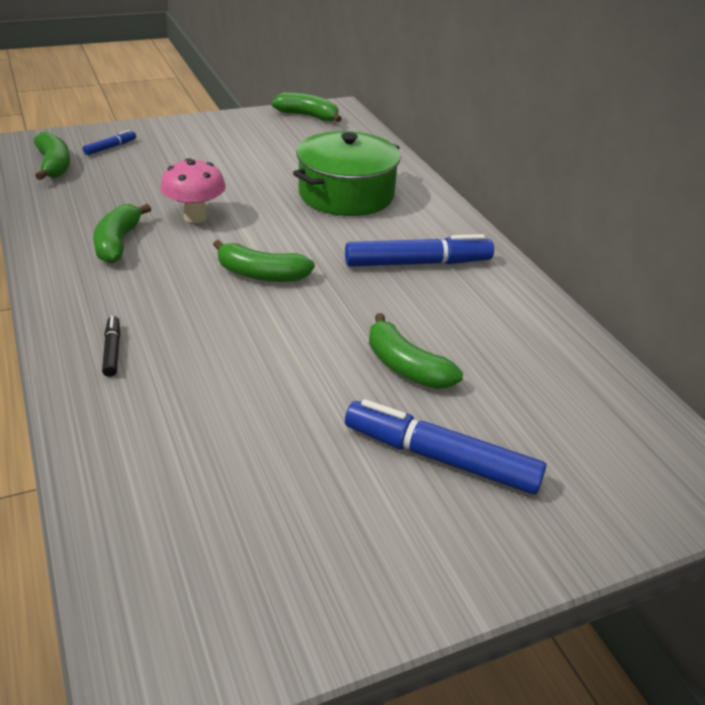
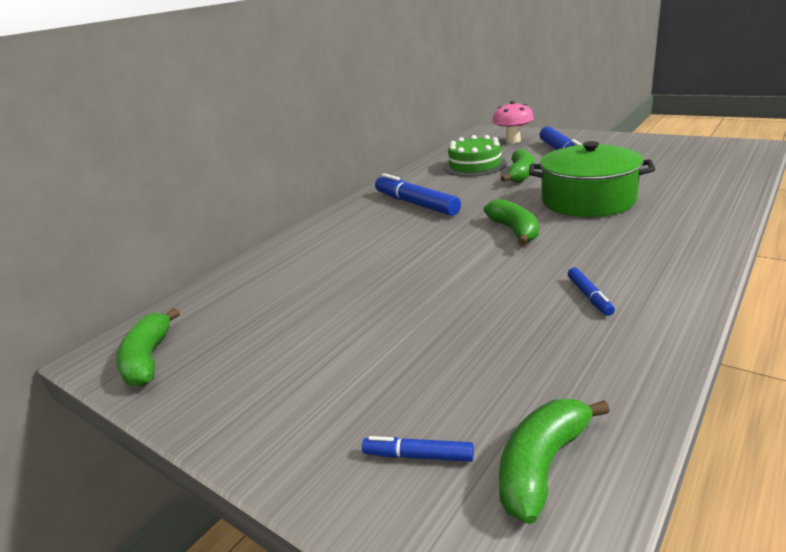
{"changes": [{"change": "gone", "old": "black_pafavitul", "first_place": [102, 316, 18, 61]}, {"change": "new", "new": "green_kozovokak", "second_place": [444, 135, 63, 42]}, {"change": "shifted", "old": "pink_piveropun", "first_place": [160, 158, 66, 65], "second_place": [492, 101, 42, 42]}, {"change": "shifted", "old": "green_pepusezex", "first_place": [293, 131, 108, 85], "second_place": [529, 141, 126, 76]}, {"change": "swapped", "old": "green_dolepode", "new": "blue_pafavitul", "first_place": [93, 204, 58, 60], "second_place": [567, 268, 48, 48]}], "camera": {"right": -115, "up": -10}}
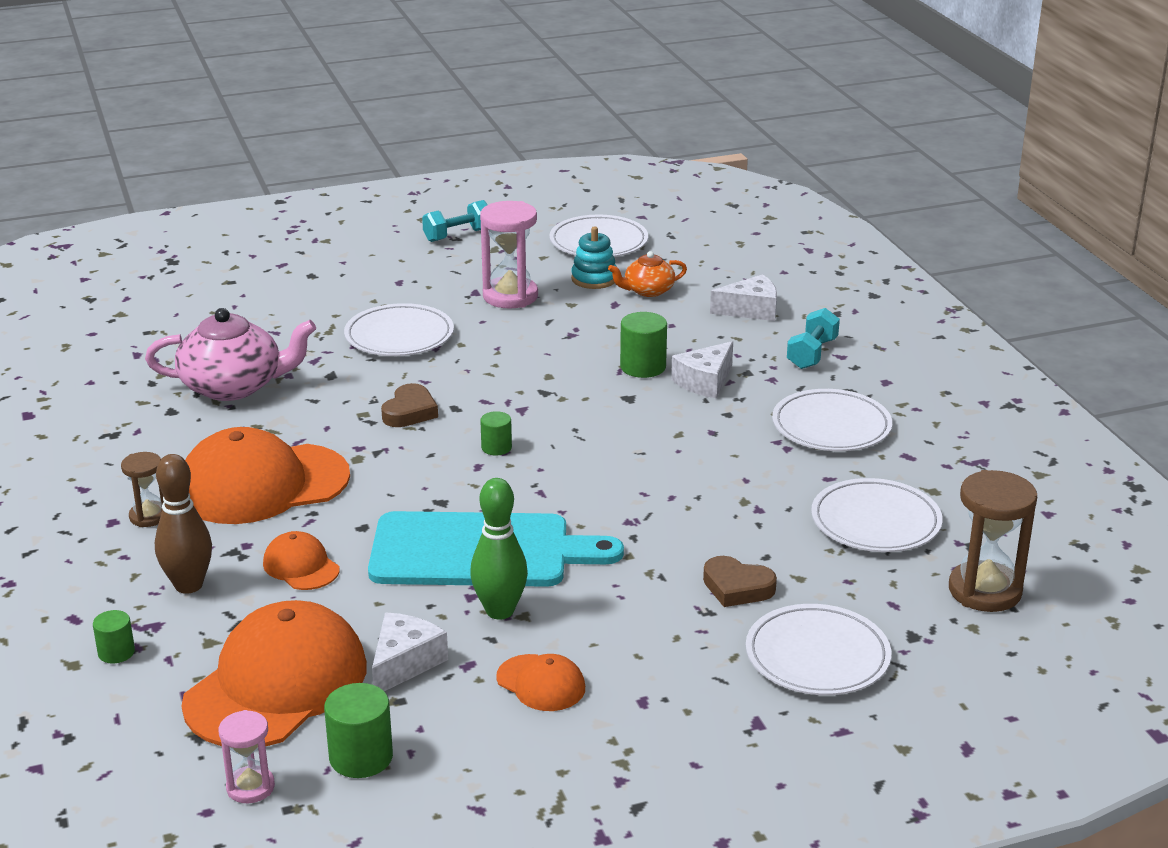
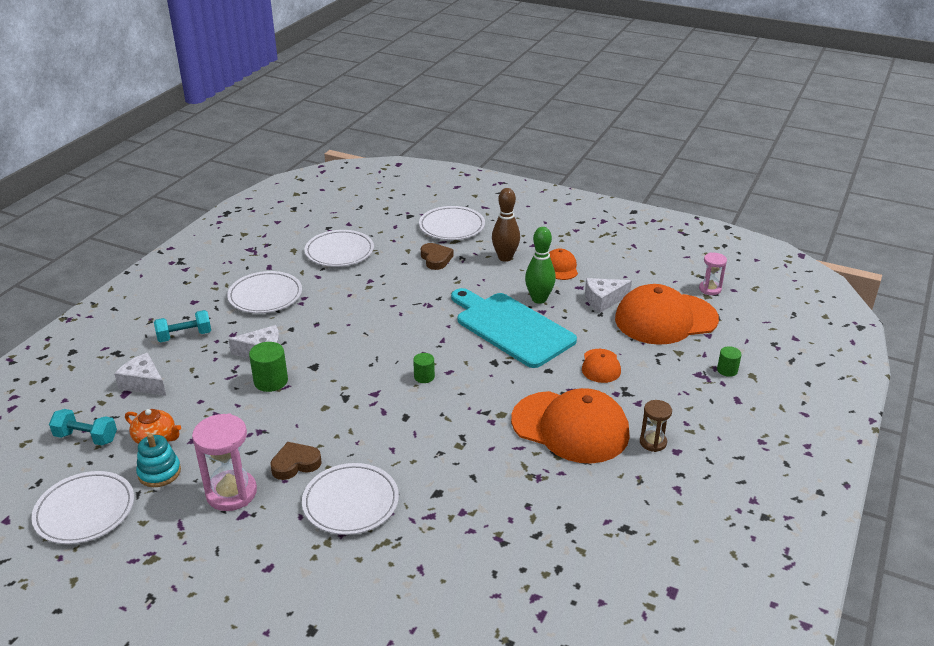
{"changes": [{"change": "gone", "old": "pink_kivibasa", "first_place": [145, 308, 171, 93]}, {"change": "gone", "old": "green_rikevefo", "first_place": [324, 683, 69, 95]}, {"change": "gone", "old": "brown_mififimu", "first_place": [949, 470, 88, 142]}, {"change": "shifted", "old": "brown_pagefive", "first_place": [155, 454, 57, 140], "second_place": [492, 188, 28, 74]}, {"change": "shifted", "old": "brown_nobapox", "first_place": [381, 383, 57, 44], "second_place": [270, 442, 52, 38]}, {"change": "shifted", "old": "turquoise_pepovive", "first_place": [422, 200, 65, 42], "second_place": [49, 409, 68, 36]}], "camera": {"right": -135, "up": 5}}
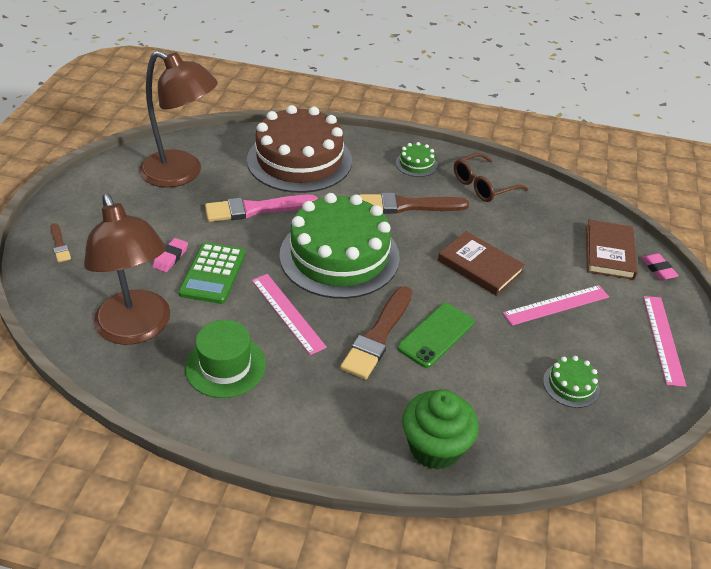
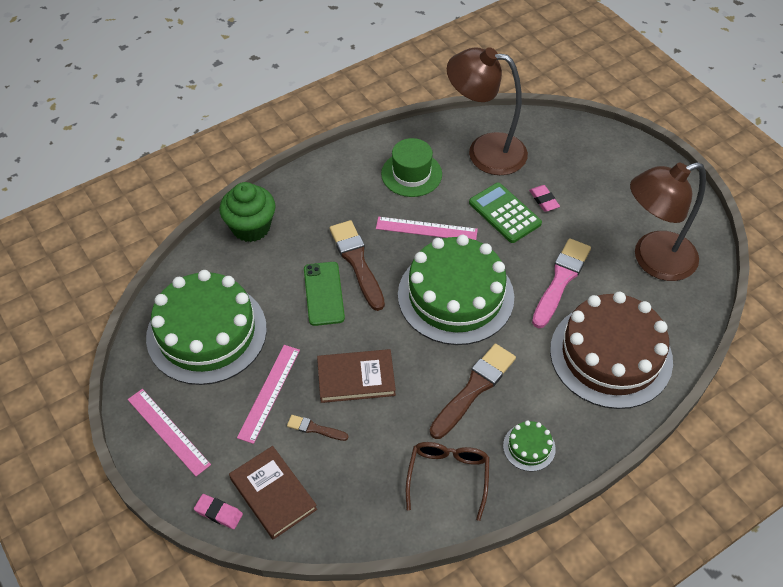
{"changes": [{"change": "shifted", "old": "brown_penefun", "first_place": [50, 223, 21, 40], "second_place": [287, 415, 61, 26]}, {"change": "scaled", "old": "green_kozovokak", "first_place": [543, 356, 57, 52], "second_place": [146, 270, 121, 115], "factor": 2.48}], "camera": {"right": 135, "up": 10}}
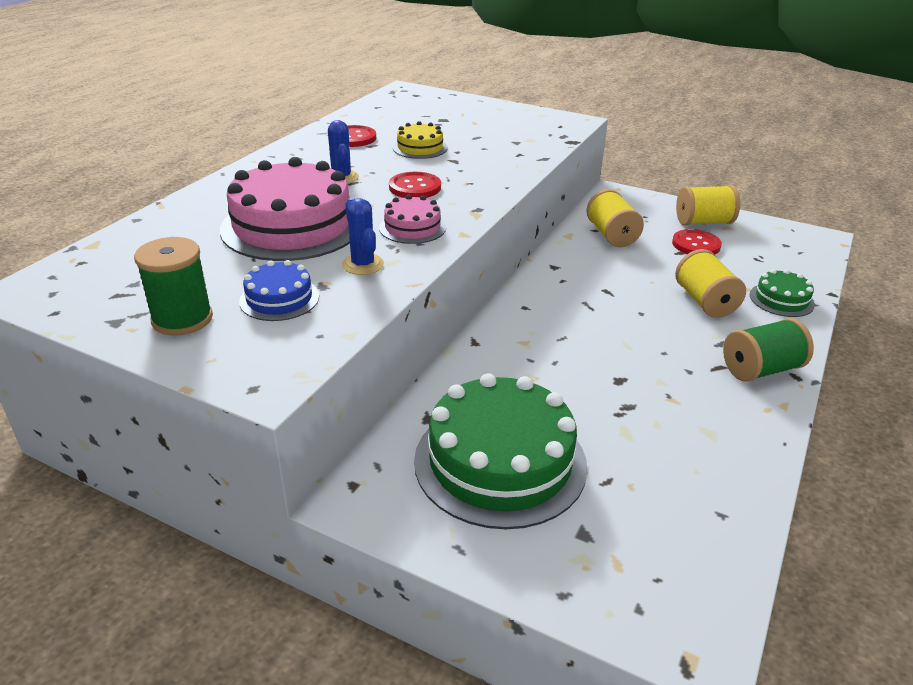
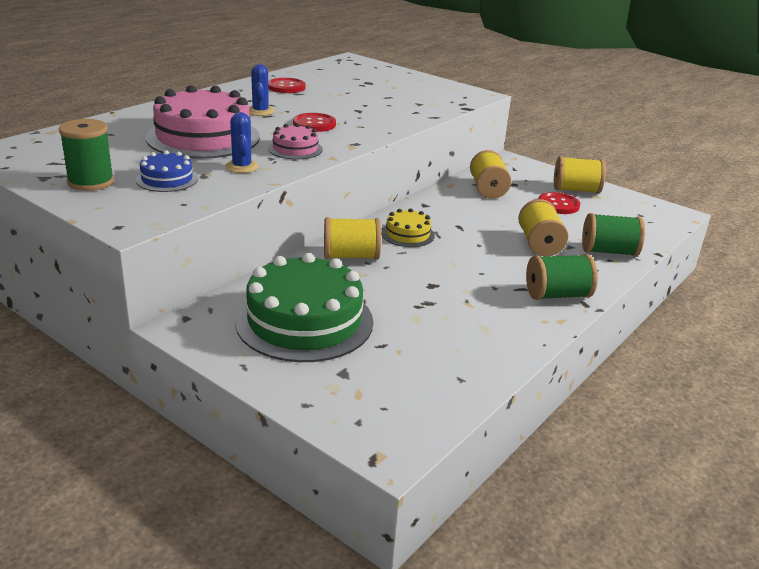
{"changes": [{"change": "new", "new": "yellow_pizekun", "second_place": [324, 217, 57, 43]}, {"change": "shifted", "old": "yellow_kozovokak", "first_place": [393, 121, 55, 38], "second_place": [381, 208, 54, 39]}, {"change": "swapped", "old": "green_kozovokak", "new": "green_pizekun", "first_place": [750, 269, 65, 48], "second_place": [582, 213, 63, 43]}], "camera": {"right": 10, "up": -5}}
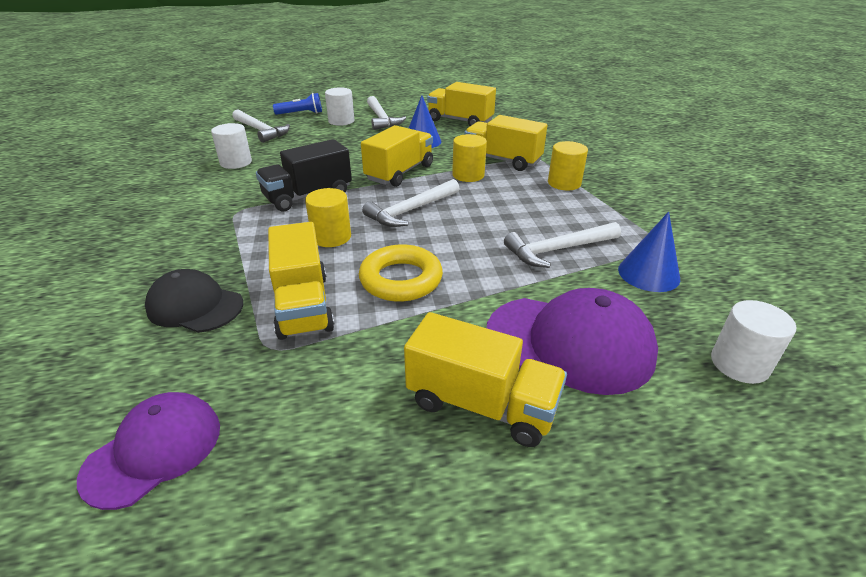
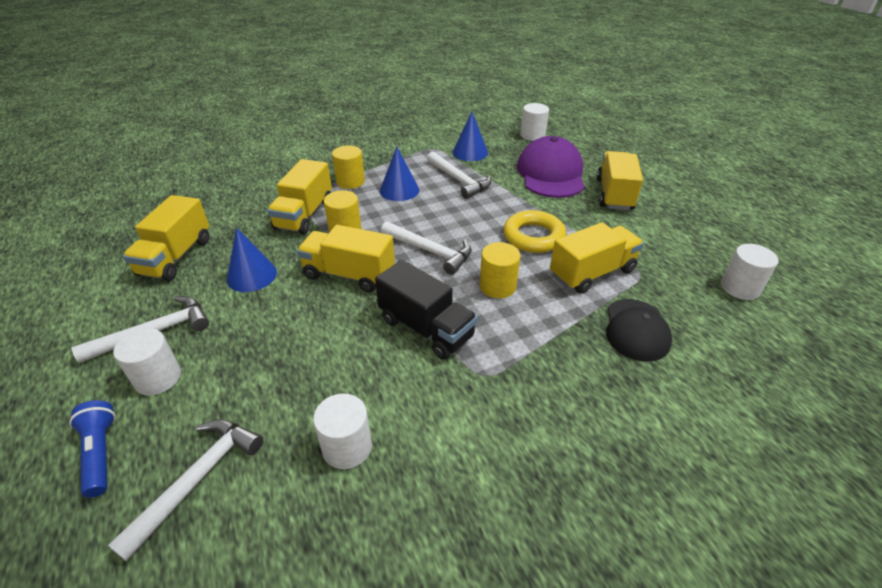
{"changes": [{"change": "new", "new": "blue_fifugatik", "second_place": [380, 147, 39, 54]}, {"change": "swapped", "old": "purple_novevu", "new": "white_rikevefo", "first_place": [77, 392, 143, 118], "second_place": [721, 244, 57, 56]}], "camera": {"right": -105, "up": 5}}
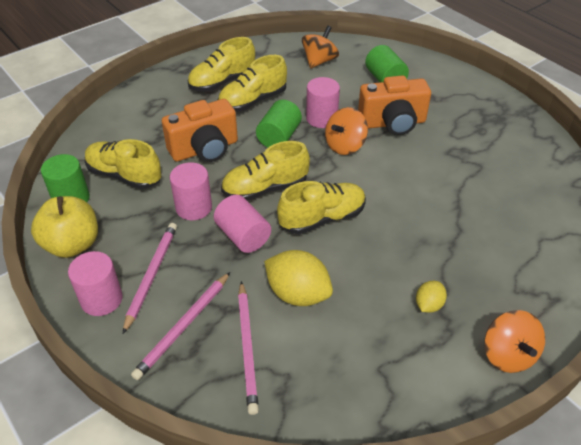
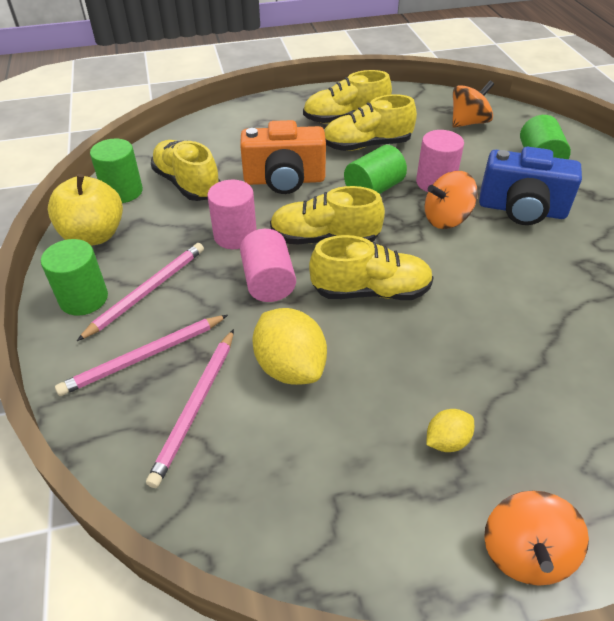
{"changes": [{"change": "repainted", "old": "pink_rikevefo", "new": "green_rikevefo", "first_place": [68, 251, 55, 65], "second_place": [41, 239, 67, 77]}, {"change": "repainted", "old": "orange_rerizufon", "new": "blue_rerizufon", "first_place": [358, 75, 73, 60], "second_place": [479, 147, 103, 78]}], "camera": {"right": 25, "up": 0}}
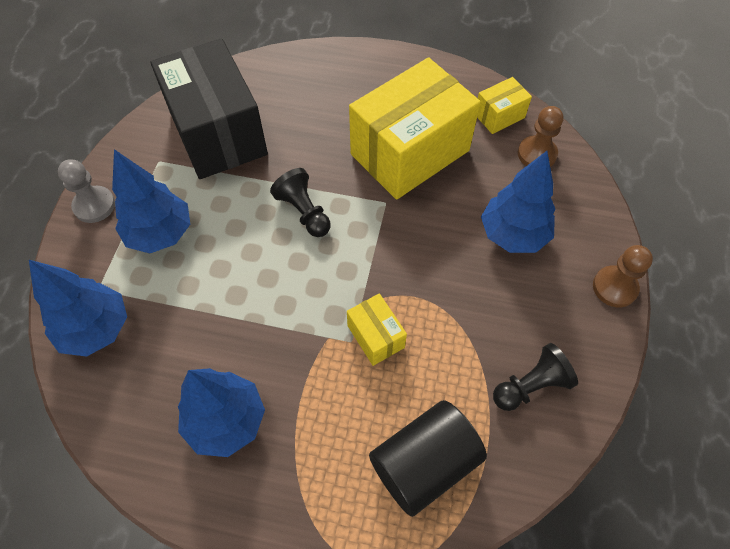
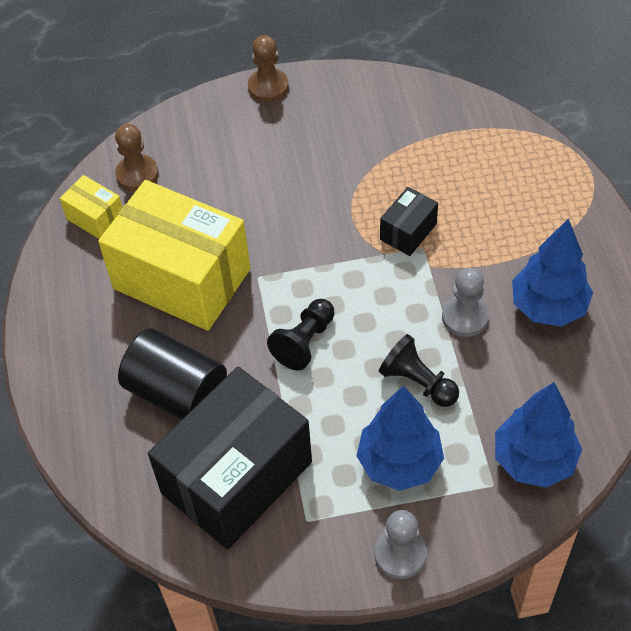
{"changes": [{"change": "gone", "old": "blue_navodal", "first_place": [481, 151, 74, 102]}, {"change": "new", "new": "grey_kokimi", "second_place": [442, 268, 47, 69]}, {"change": "shifted", "old": "black_rikevefo", "first_place": [369, 400, 118, 117], "second_place": [118, 328, 109, 92]}, {"change": "shifted", "old": "black_kokimi", "first_place": [493, 343, 85, 68], "second_place": [379, 334, 80, 73]}, {"change": "repainted", "old": "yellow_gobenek", "new": "black_gobenek", "first_place": [347, 293, 60, 73], "second_place": [380, 187, 58, 69]}], "camera": {"right": -110, "up": -5}}
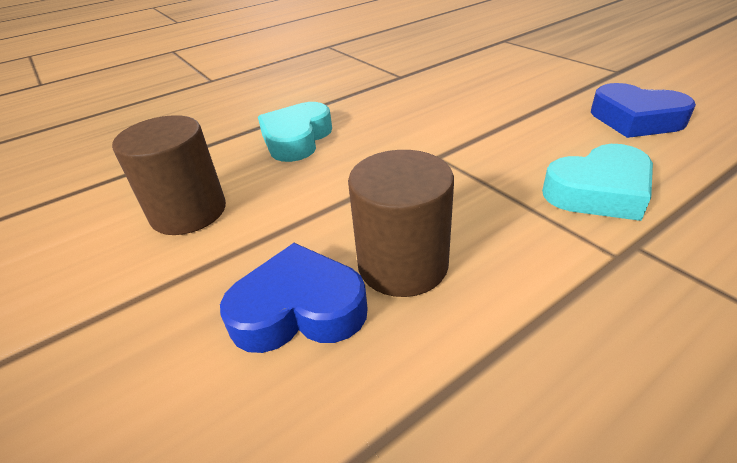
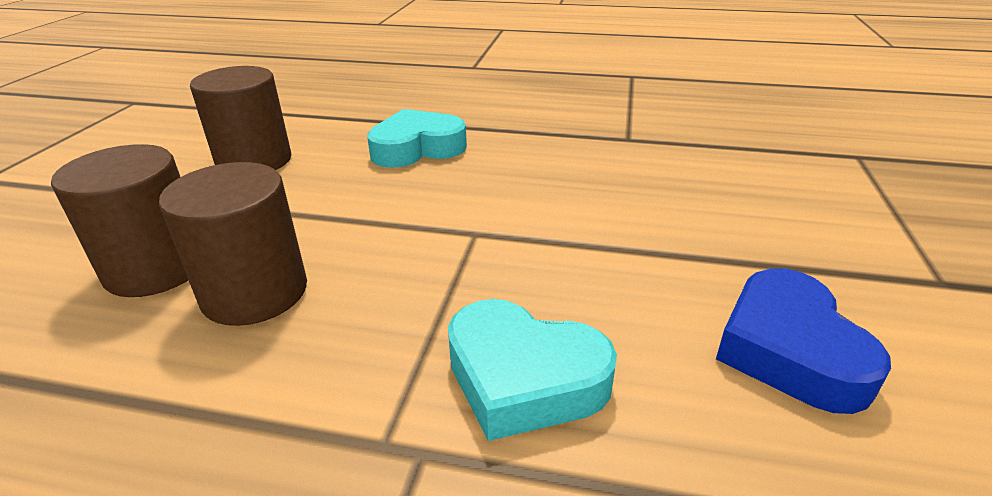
{"changes": [{"change": "swapped", "old": "blue_nobapox", "new": "brown_rikevefo", "first_place": [220, 243, 148, 110], "second_place": [51, 144, 137, 153]}], "camera": {"right": 45, "up": -5}}
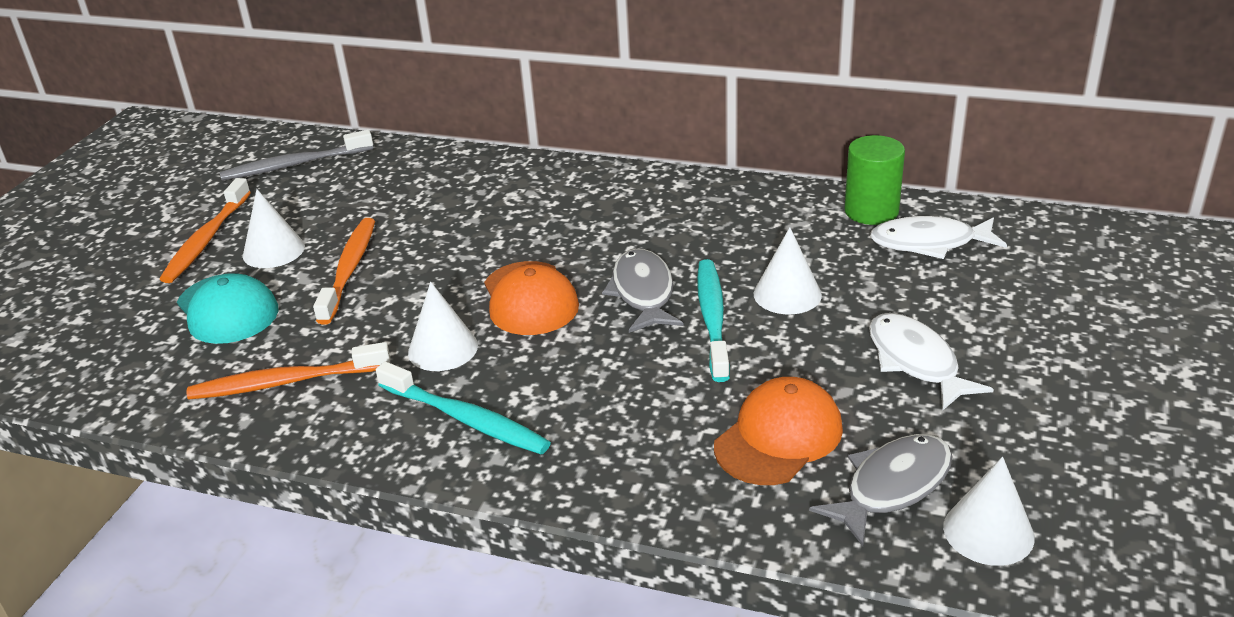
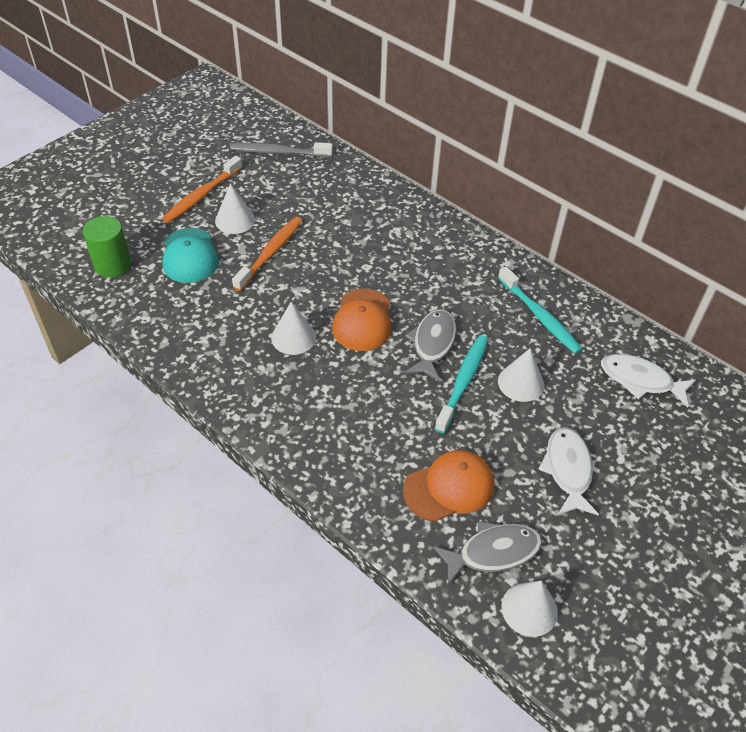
{"changes": [{"change": "gone", "old": "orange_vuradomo", "first_place": [187, 342, 203, 58]}, {"change": "shifted", "old": "turquoise_vuradomo", "first_place": [376, 362, 175, 93], "second_place": [498, 266, 84, 88]}, {"change": "shifted", "old": "green_rikevefo", "first_place": [845, 135, 60, 90], "second_place": [83, 216, 48, 62]}], "camera": {"right": 20, "up": 15}}
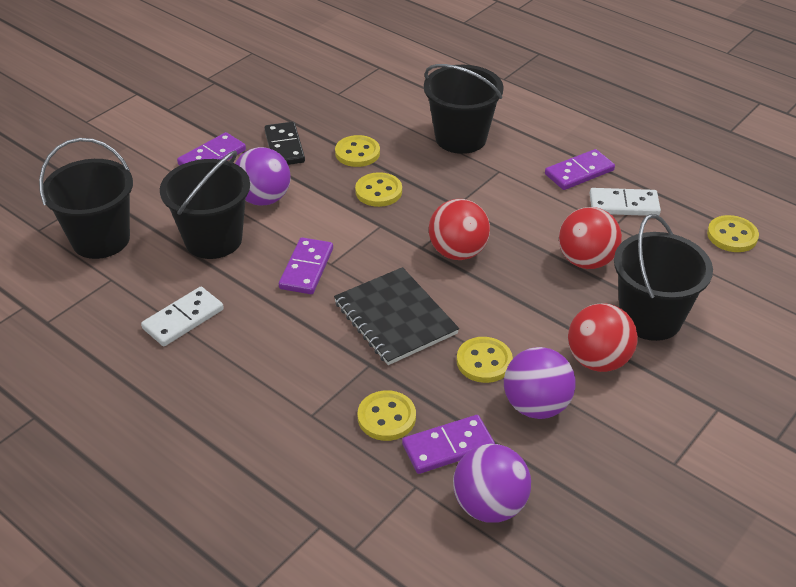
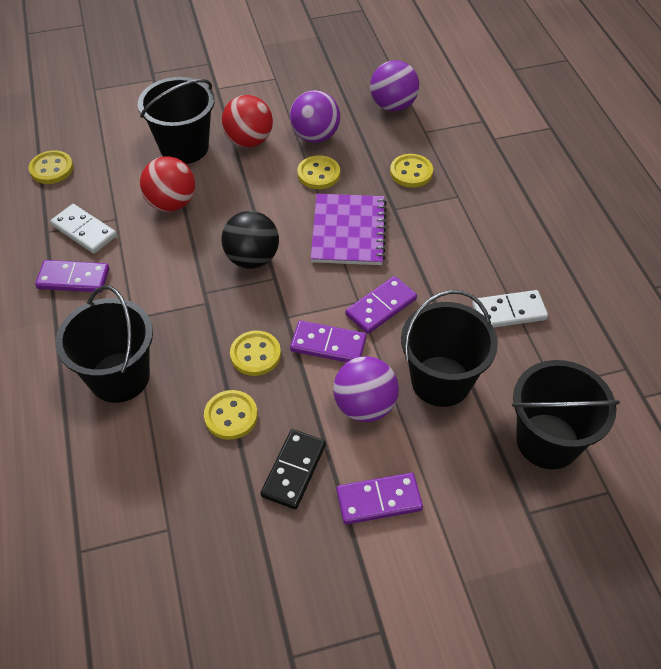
{"changes": [{"change": "shifted", "old": "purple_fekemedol", "first_place": [402, 415, 93, 59], "second_place": [290, 321, 76, 41]}, {"change": "repainted", "old": "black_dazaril", "new": "purple_dazaril", "first_place": [334, 267, 125, 98], "second_place": [311, 194, 76, 71]}, {"change": "repainted", "old": "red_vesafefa", "new": "black_vesafefa", "first_place": [429, 199, 61, 61], "second_place": [221, 211, 58, 58]}], "camera": {"right": -145, "up": 10}}
